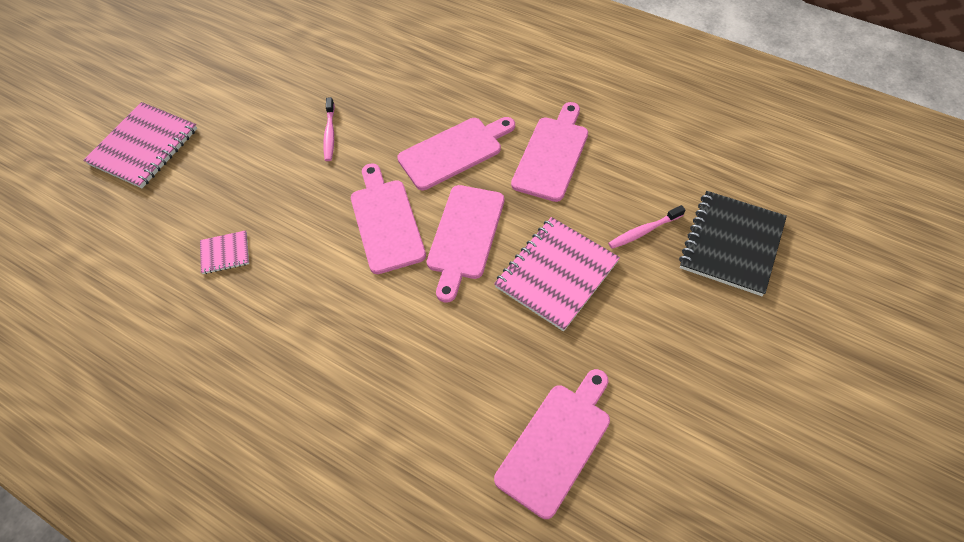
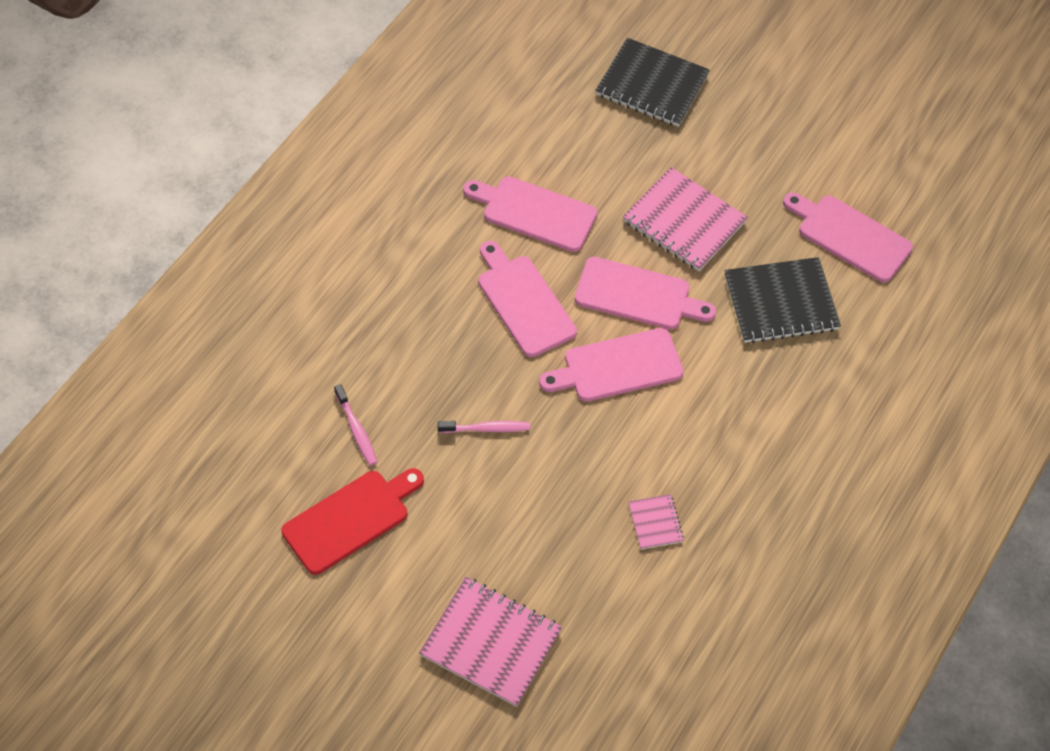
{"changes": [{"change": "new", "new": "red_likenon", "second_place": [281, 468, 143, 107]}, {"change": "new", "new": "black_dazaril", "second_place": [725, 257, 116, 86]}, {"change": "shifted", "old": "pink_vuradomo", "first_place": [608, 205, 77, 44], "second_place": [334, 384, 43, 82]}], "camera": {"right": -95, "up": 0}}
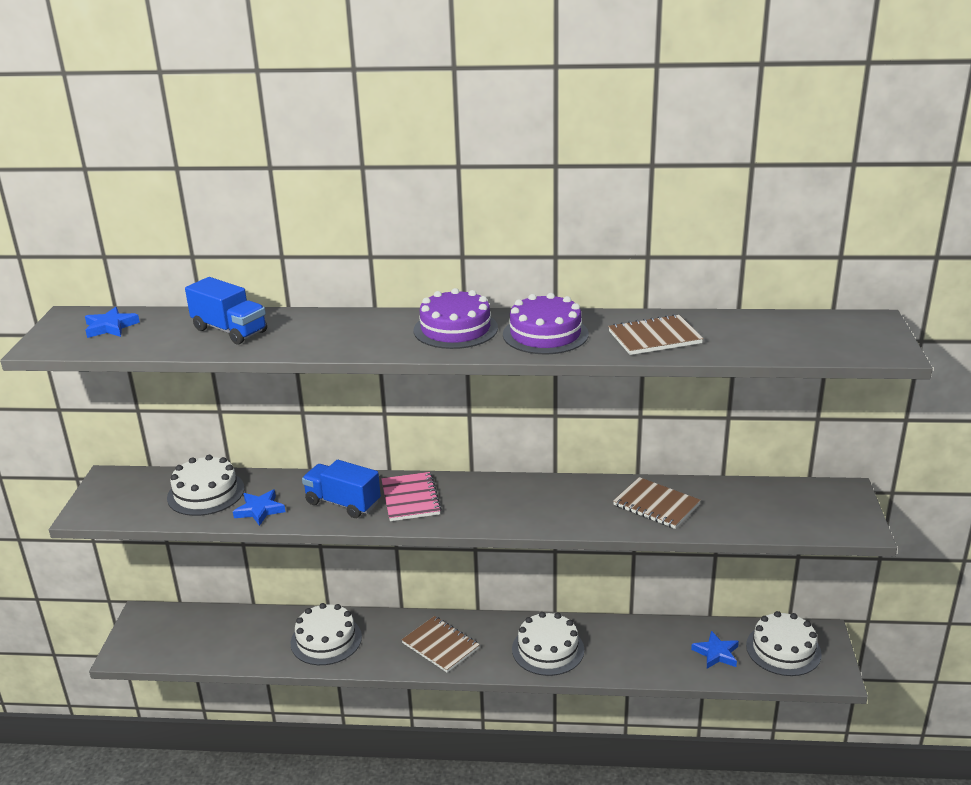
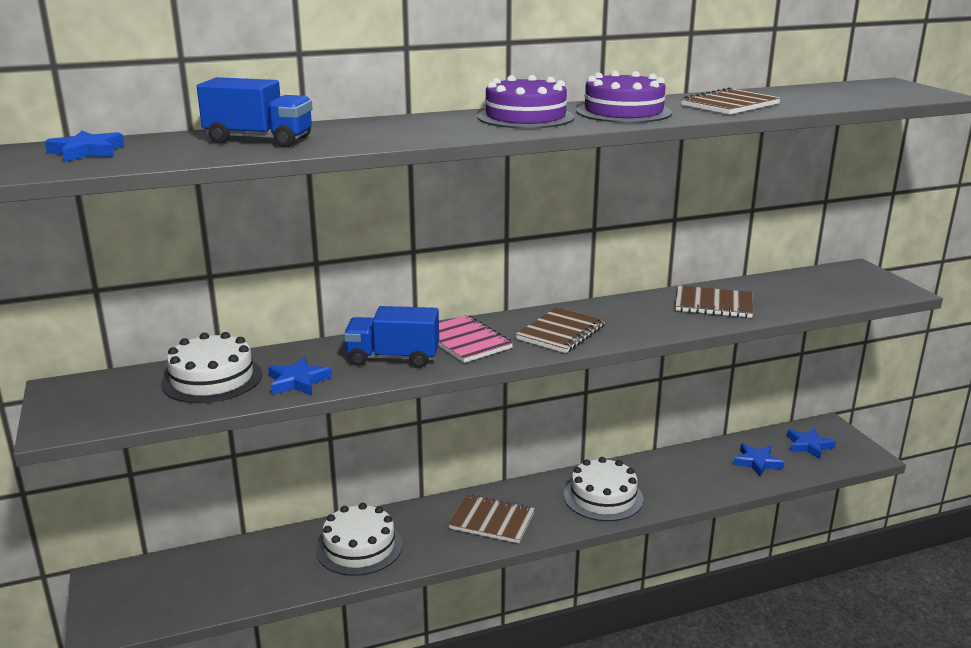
{"changes": [{"change": "new", "new": "brown_dazaril", "second_place": [516, 307, 89, 46]}, {"change": "swapped", "old": "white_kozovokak", "new": "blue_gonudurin", "first_place": [746, 611, 76, 65], "second_place": [787, 428, 49, 31]}], "camera": {"right": -25, "up": -5}}
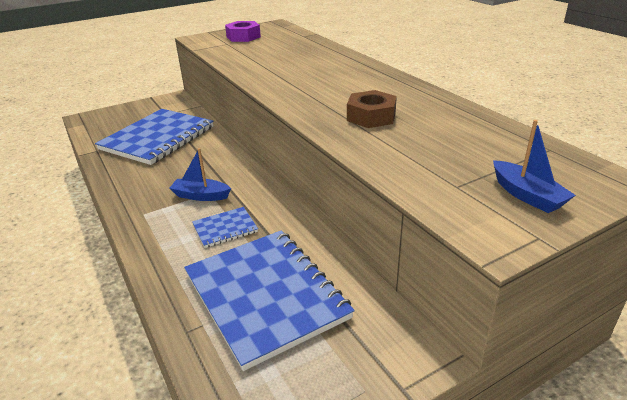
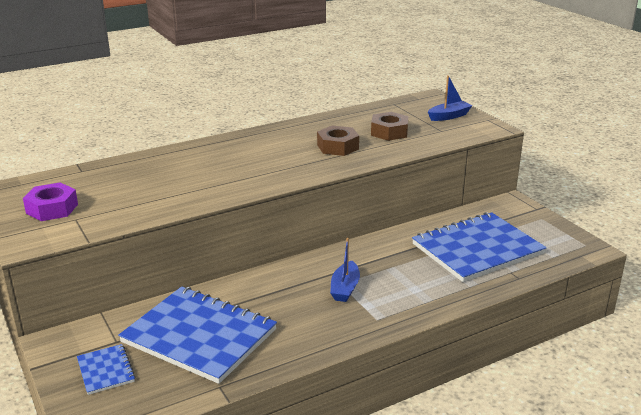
{"changes": [{"change": "new", "new": "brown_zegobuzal", "second_place": [371, 112, 37, 29]}, {"change": "shifted", "old": "blue_dazaril", "first_place": [192, 207, 66, 41], "second_place": [77, 344, 59, 51]}], "camera": {"right": -90, "up": -5}}
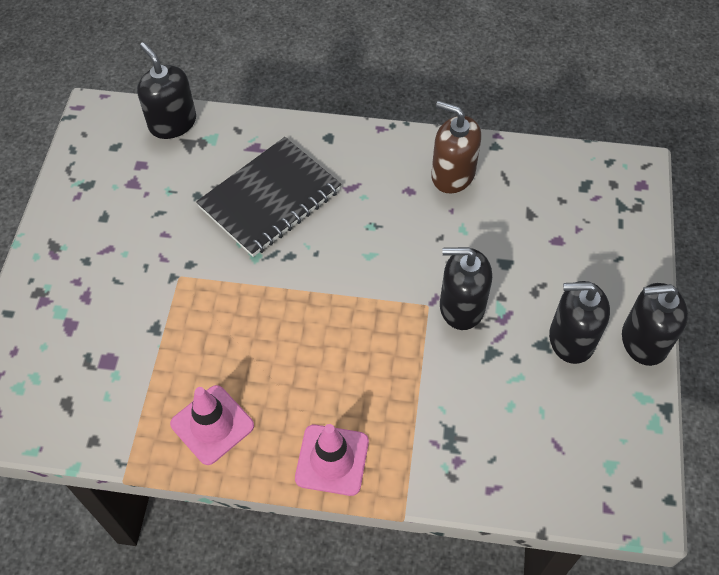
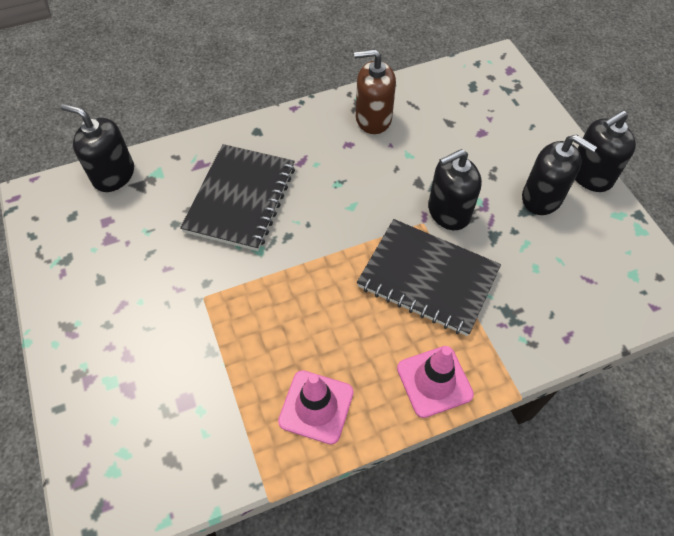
{"changes": [{"change": "new", "new": "black_dazaril", "second_place": [357, 219, 144, 117]}, {"change": "rotated", "old": "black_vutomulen", "first_place": [549, 281, 61, 83], "second_place": [522, 135, 75, 80], "degrees": -120}], "camera": {"right": -30, "up": 0}}
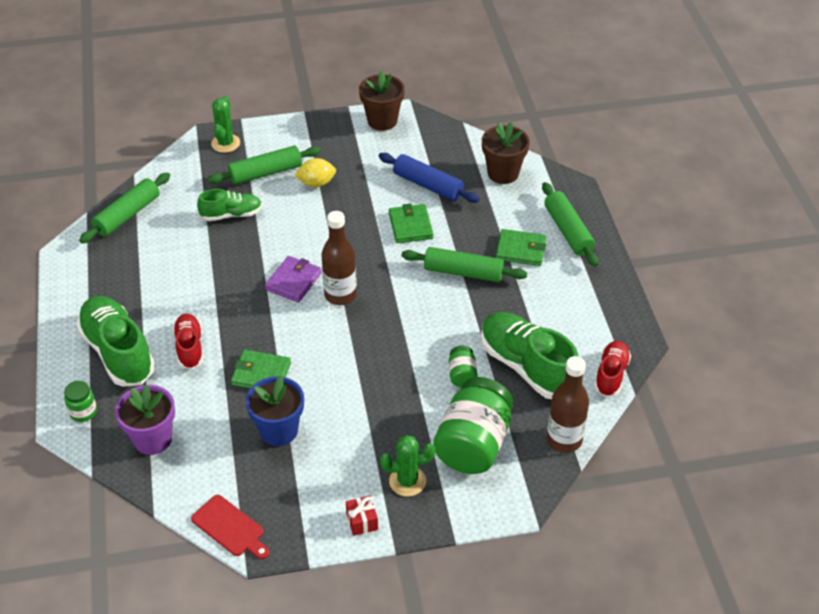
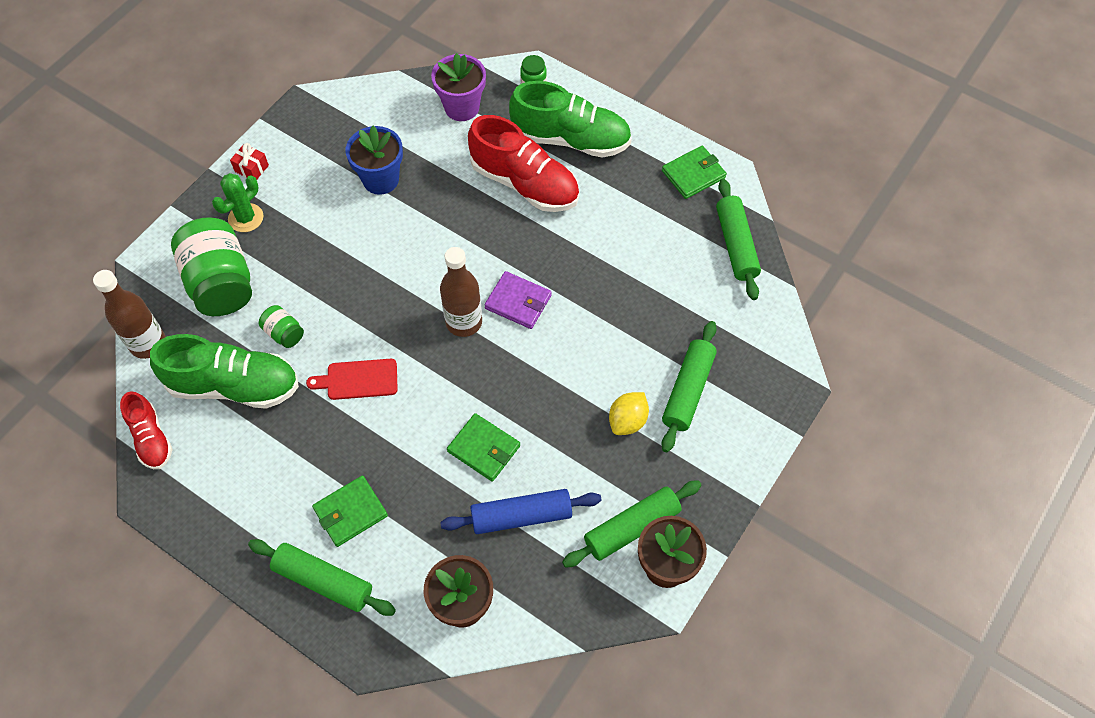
{"changes": [{"change": "gone", "old": "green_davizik", "first_place": [197, 189, 65, 32]}, {"change": "gone", "old": "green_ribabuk", "first_place": [211, 96, 29, 57]}, {"change": "shifted", "old": "red_likenon", "first_place": [191, 495, 78, 64], "second_place": [306, 359, 92, 41]}, {"change": "shifted", "old": "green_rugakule", "first_place": [231, 349, 60, 39], "second_place": [662, 146, 65, 53]}, {"change": "shifted", "old": "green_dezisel", "first_place": [401, 247, 126, 35], "second_place": [562, 480, 140, 88]}, {"change": "rotated", "old": "purple_rugakule", "first_place": [265, 256, 57, 47], "second_place": [484, 271, 68, 58], "degrees": -45}, {"change": "scaled", "old": "red_davizik", "first_place": [173, 314, 30, 55], "second_place": [468, 115, 111, 97], "factor": 1.76}], "camera": {"right": 135, "up": 15}}
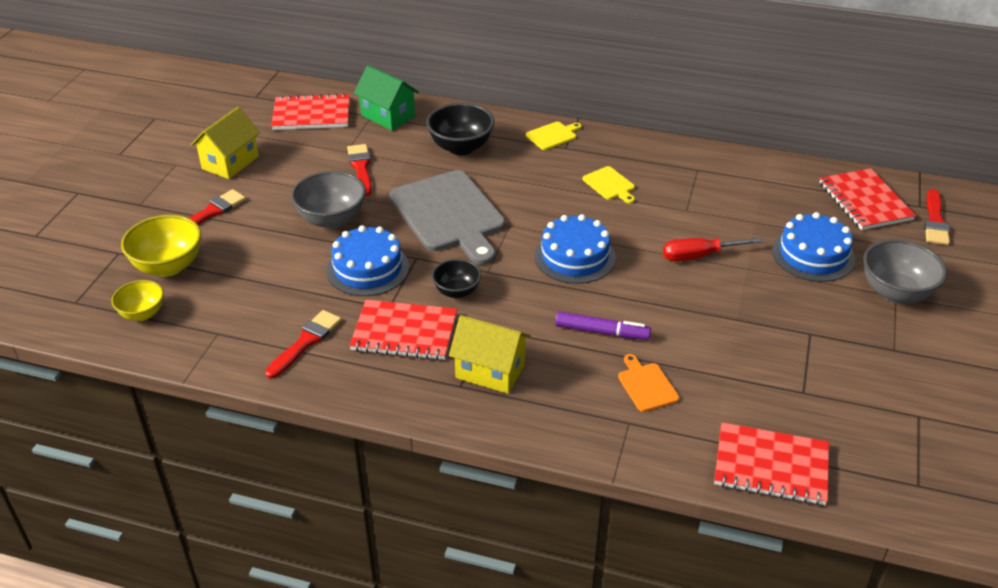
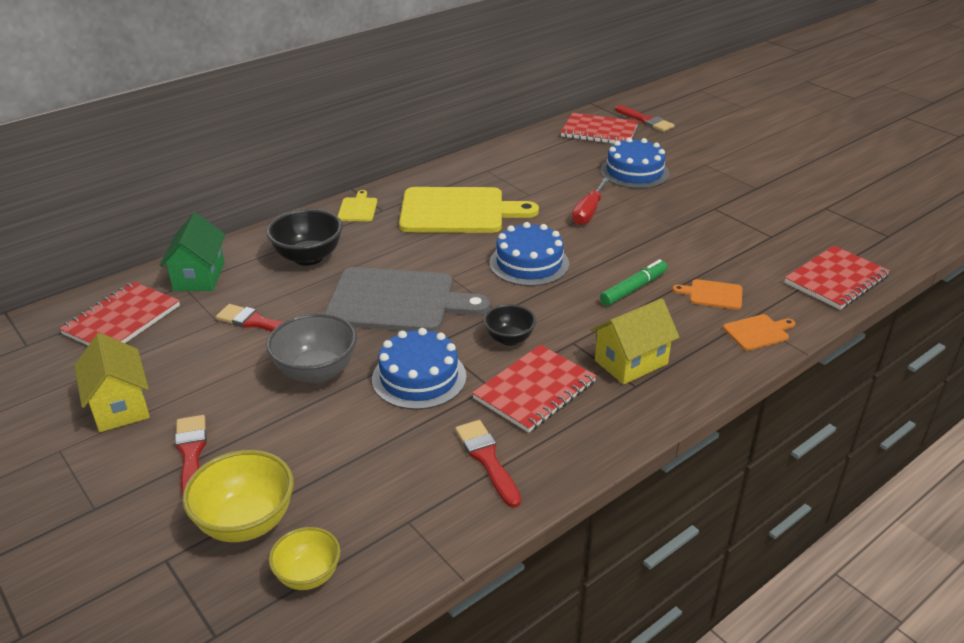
{"changes": [{"change": "gone", "old": "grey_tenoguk", "first_place": [863, 239, 84, 65]}, {"change": "new", "new": "orange_likenon", "second_place": [723, 314, 72, 37]}, {"change": "repainted", "old": "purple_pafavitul", "new": "green_pafavitul", "first_place": [555, 311, 96, 29], "second_place": [600, 259, 68, 47]}, {"change": "rotated", "old": "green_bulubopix", "first_place": [354, 65, 65, 66], "second_place": [160, 213, 65, 78], "degrees": -75}, {"change": "scaled", "old": "yellow_likenon", "first_place": [583, 166, 52, 38], "second_place": [399, 187, 140, 46], "factor": 2.31}], "camera": {"right": -55, "up": -5}}
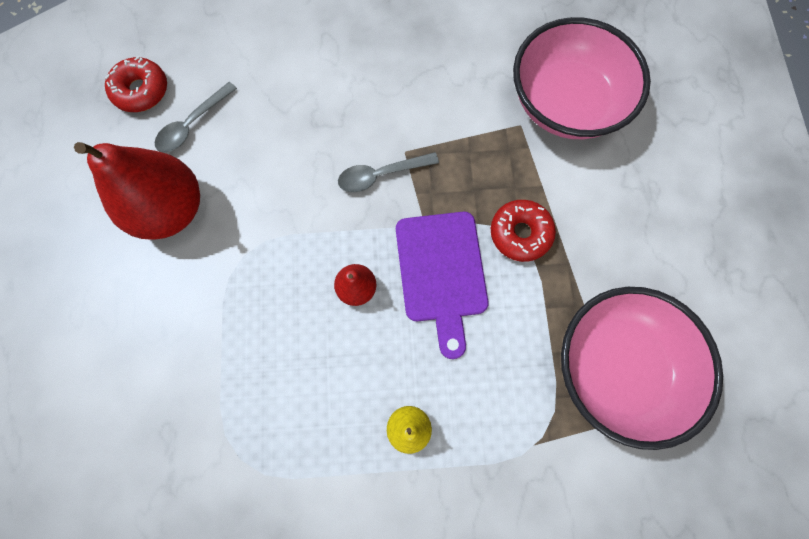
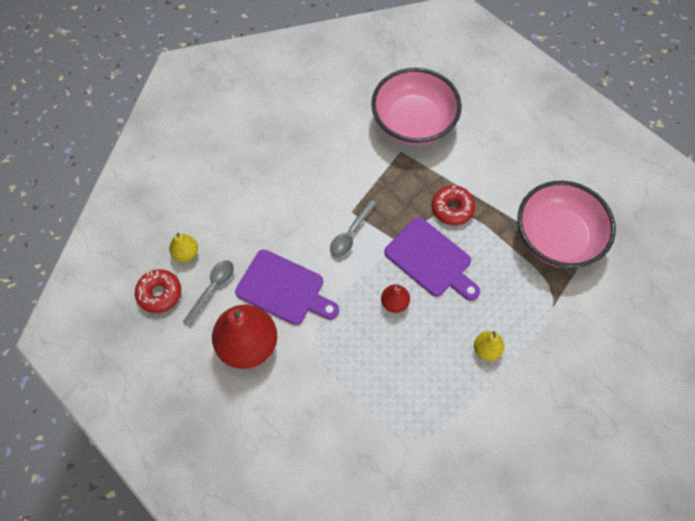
{"changes": [{"change": "new", "new": "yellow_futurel", "second_place": [169, 233, 29, 29]}, {"change": "new", "new": "purple_likenon", "second_place": [235, 250, 104, 75]}, {"change": "rotated", "old": "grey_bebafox", "first_place": [155, 82, 82, 71], "second_place": [183, 260, 51, 67], "degrees": -150}], "camera": {"right": -40, "up": -10}}
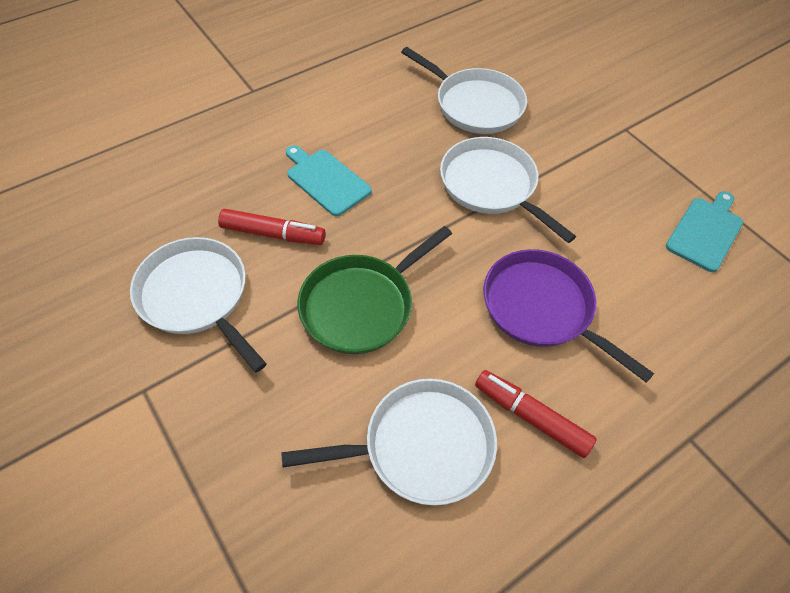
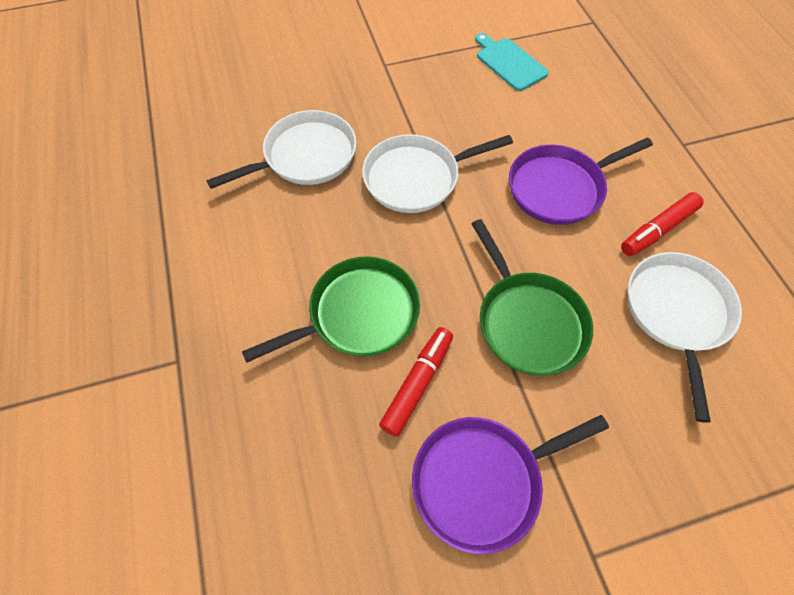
{"changes": [{"change": "swapped", "old": "turquoise_likenon", "new": "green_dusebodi", "first_place": [286, 145, 86, 71], "second_place": [242, 256, 178, 107]}, {"change": "repainted", "old": "white_dusebodi", "new": "purple_dusebodi", "first_place": [130, 237, 137, 135], "second_place": [412, 415, 197, 139]}], "camera": {"right": -70, "up": 5}}
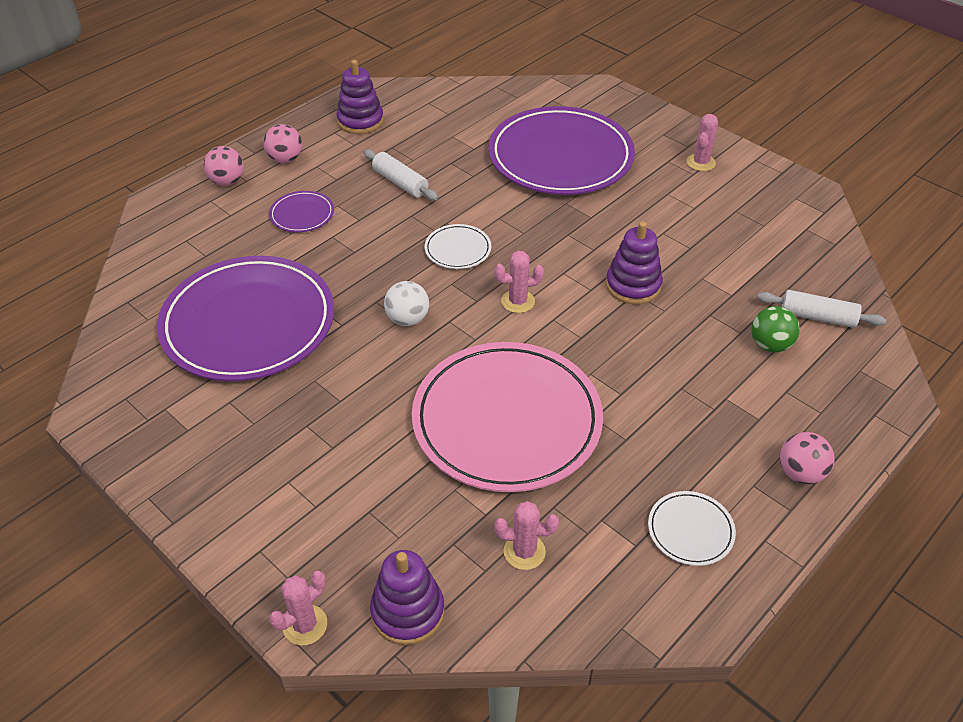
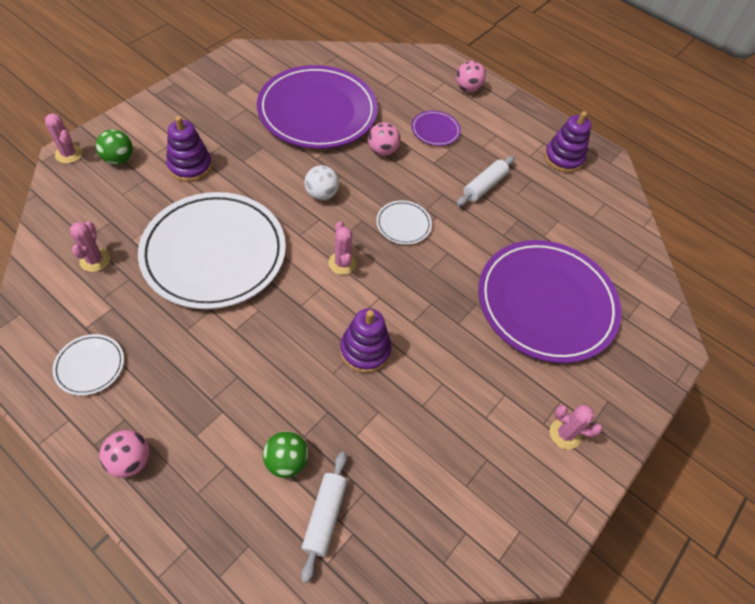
{"changes": [{"change": "new", "new": "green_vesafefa", "second_place": [96, 129, 37, 36]}, {"change": "shifted", "old": "pink_vesafefa", "first_place": [264, 124, 38, 39], "second_place": [368, 122, 32, 34]}, {"change": "shifted", "old": "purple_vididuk", "first_place": [370, 550, 75, 95], "second_place": [166, 116, 46, 66]}, {"change": "repainted", "old": "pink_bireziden", "new": "white_bireziden", "first_place": [412, 342, 191, 150], "second_place": [138, 192, 148, 117]}], "camera": {"right": 80, "up": 10}}
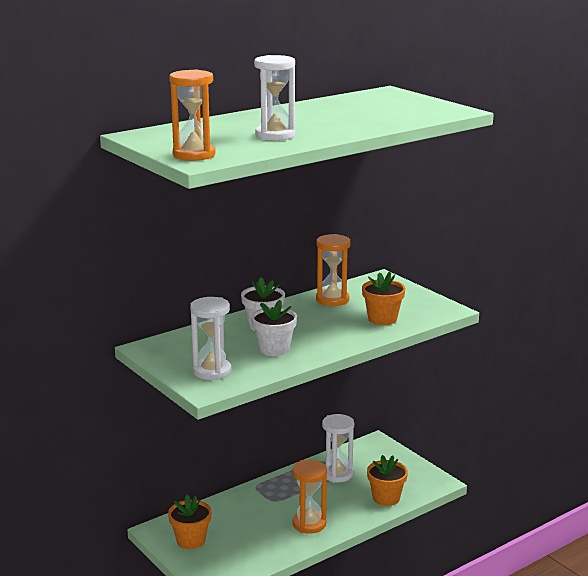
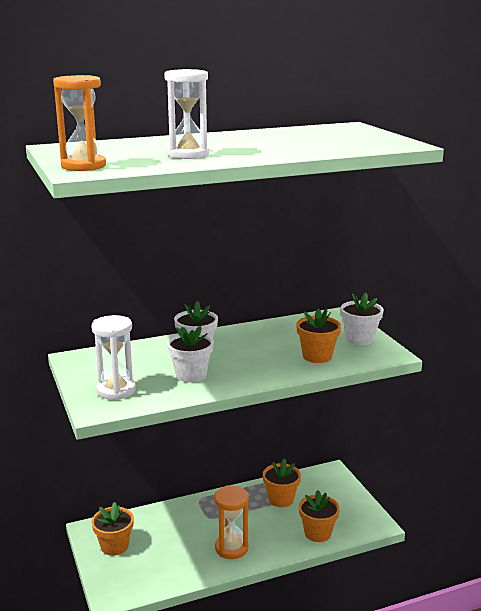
{"changes": [{"change": "gone", "old": "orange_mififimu", "first_place": [316, 234, 35, 72]}, {"change": "new", "new": "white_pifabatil", "second_place": [341, 292, 42, 53]}, {"change": "swapped", "old": "white_mififimu", "new": "orange_pifabatil", "first_place": [322, 414, 32, 69], "second_place": [263, 458, 38, 49]}], "camera": {"right": 15, "up": 0}}
